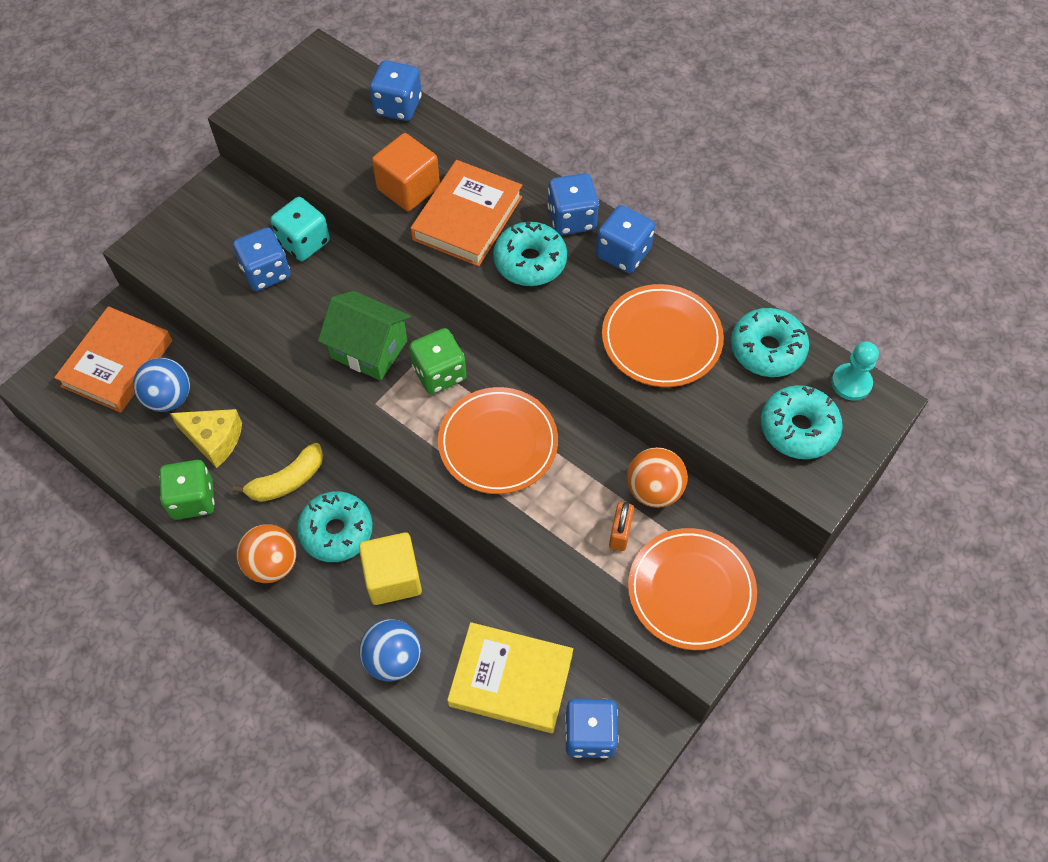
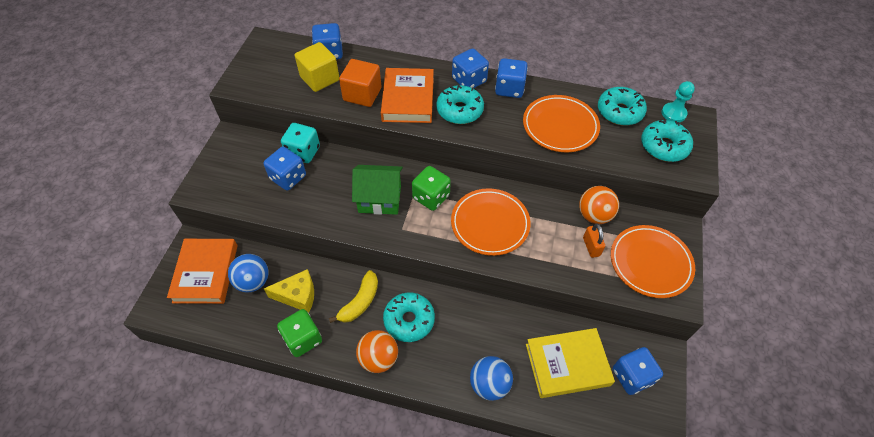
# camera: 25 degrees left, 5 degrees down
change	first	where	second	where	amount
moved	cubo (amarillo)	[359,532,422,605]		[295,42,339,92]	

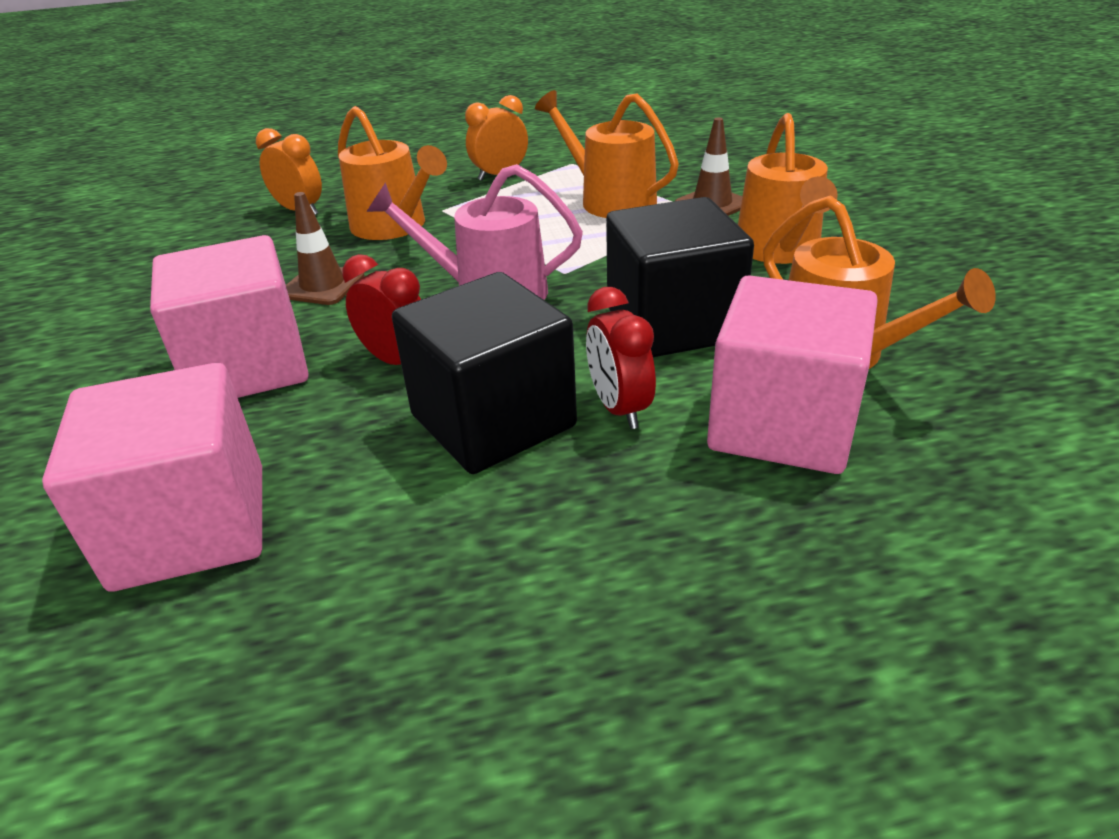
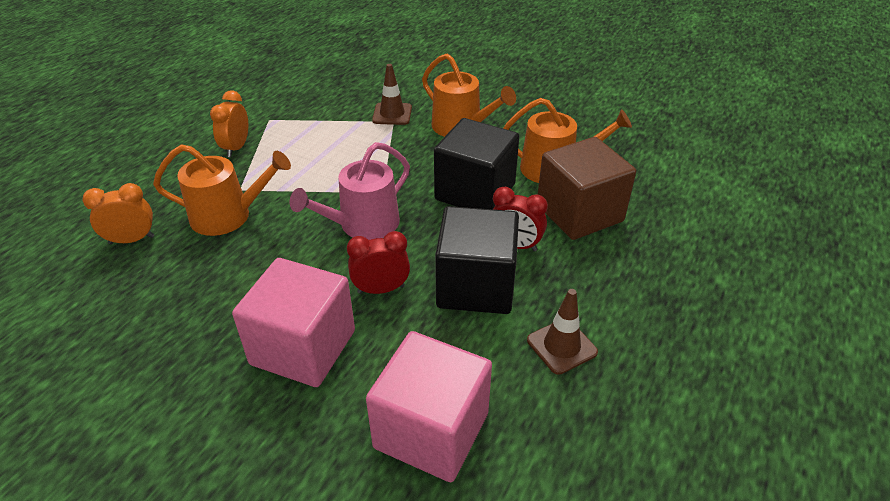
# camera: 50 degrees left, 5 degrees up
change	first	where	second	where	amount
removed	regadera (naranja)	[535,90,679,218]			
moved	cono de tráfico (marrón)	[286,192,365,305]		[527,289,598,375]	
recoloured	cubo (rosa)	[707,275,878,474]	cubo (marrón)	[538,137,636,240]	

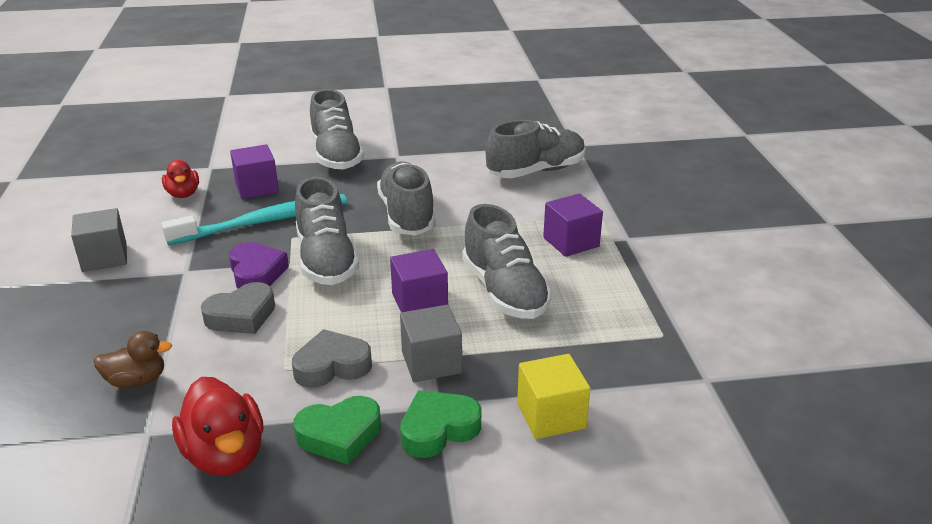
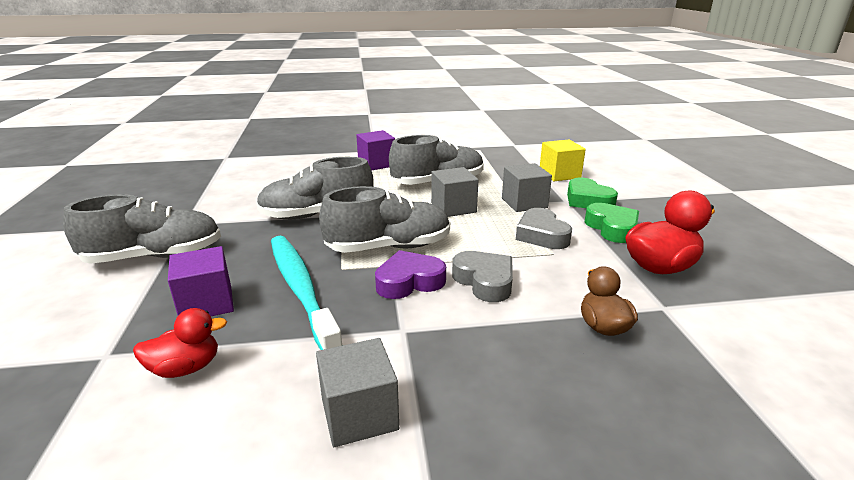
# camera: 90 degrees left, 5 degrees down
change	first	where	second	where	amount
removed	zapato (gris)	[486,120,586,178]			
recoloured	cubo (morado)	[390,249,448,312]	cubo (gris)	[431,167,478,217]	

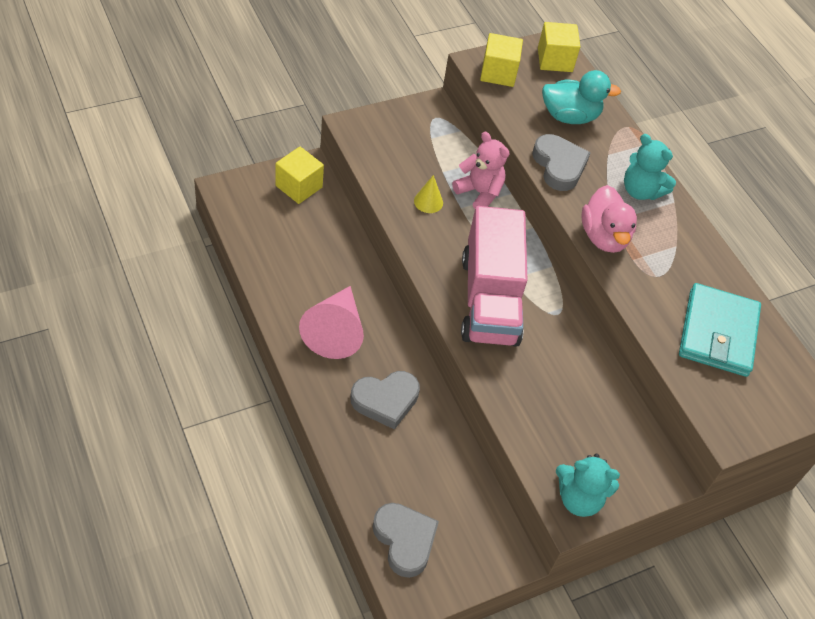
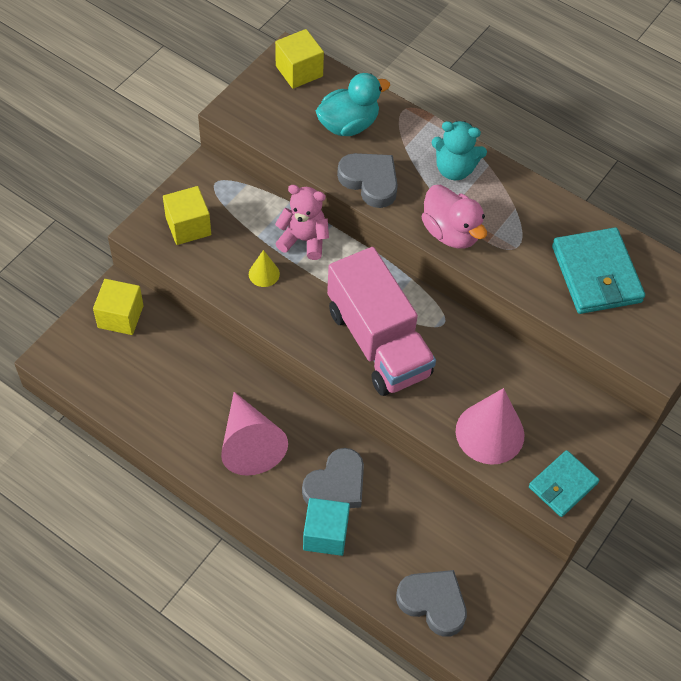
# camera: 25 degrees left, 5 degrees up
change	first	where	second	where	amount
moved	cubo (amarillo)	[480,33,523,87]		[163,186,211,245]	
replaced	osito (turquesa)	[556,454,620,517]	cartera (turquesa)	[529,450,599,517]	
added			cono (rosa)	[456,388,524,465]	
added			cubo (turquesa)	[303,498,350,556]	

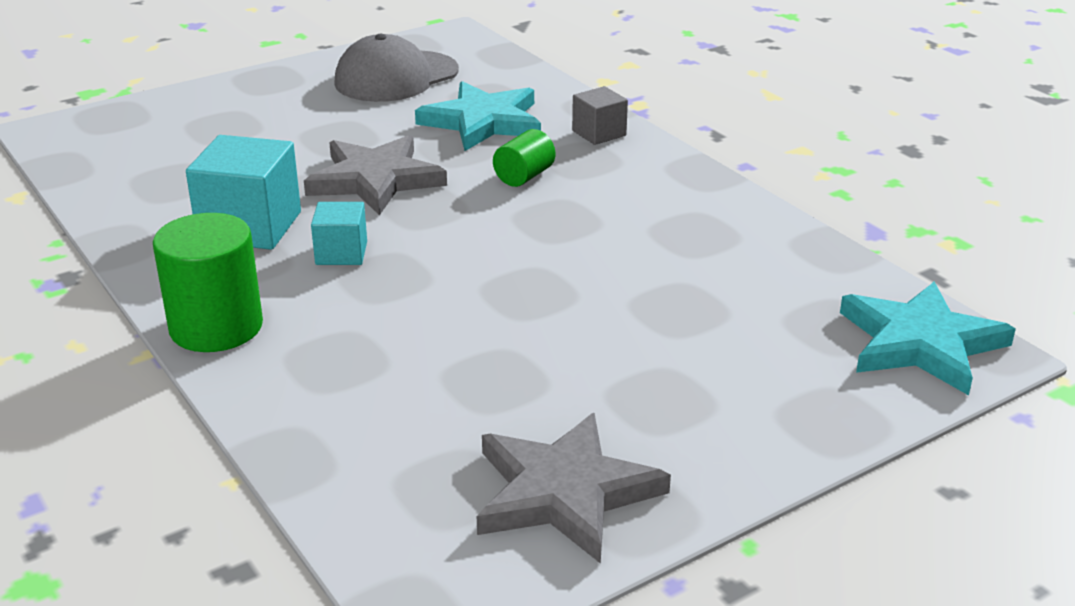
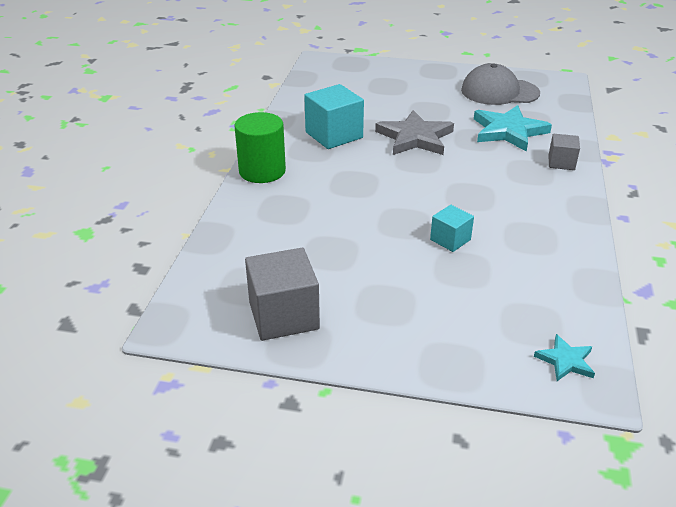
# camera: 45 degrees right, 5 degrees up
change	first	where	second	where	amount
removed	cilindro (verde)	[493,129,555,187]			
moved	cubo (turquesa)	[311,202,367,265]		[430,205,474,252]	
resized	estrella (turquesa)	[840,282,1016,395]		[534,334,595,381]	x0.51
replaced	estrella (gris)	[477,413,671,564]	cubo (gris)	[245,248,320,341]	

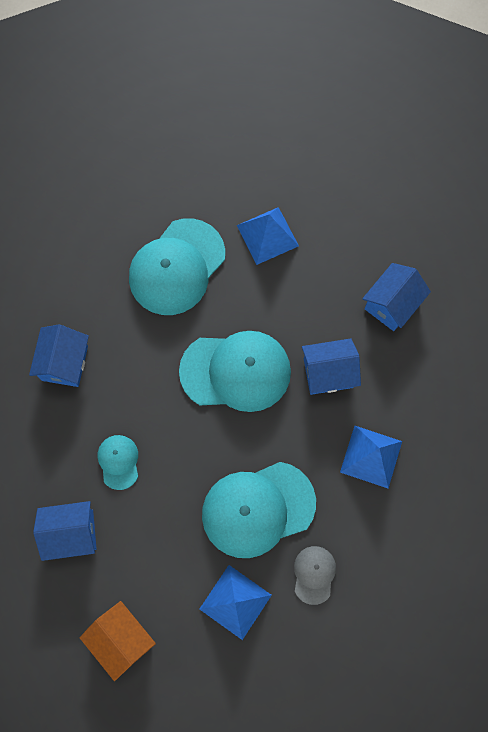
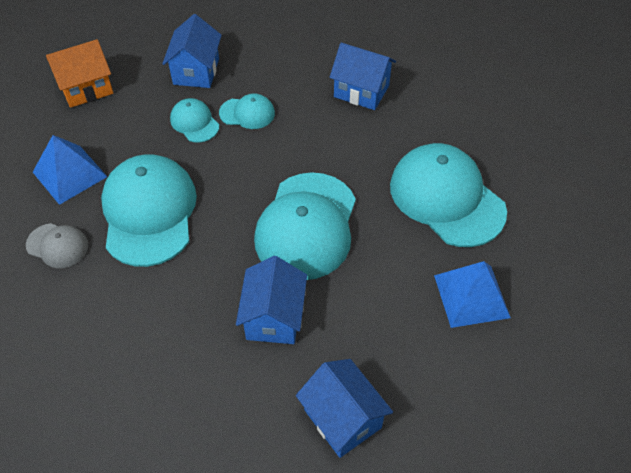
# camera: 105 degrees right, 20 degrees down
change	first	where	second	where	amount
removed	pirámide (azul)	[340,426,402,488]			
added			gorra (turquesa)	[170,98,219,142]	

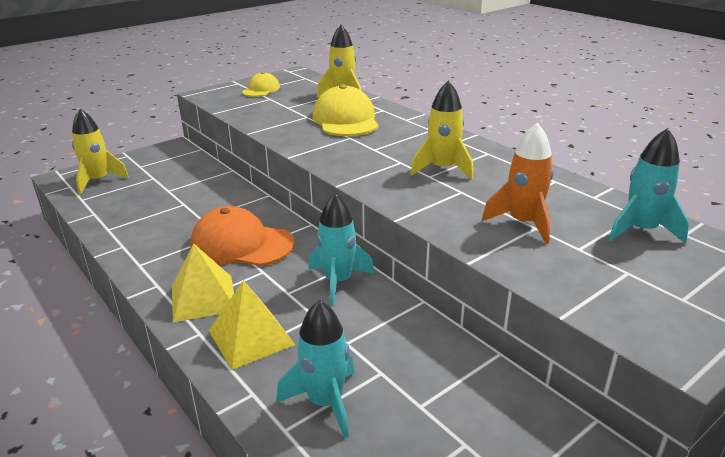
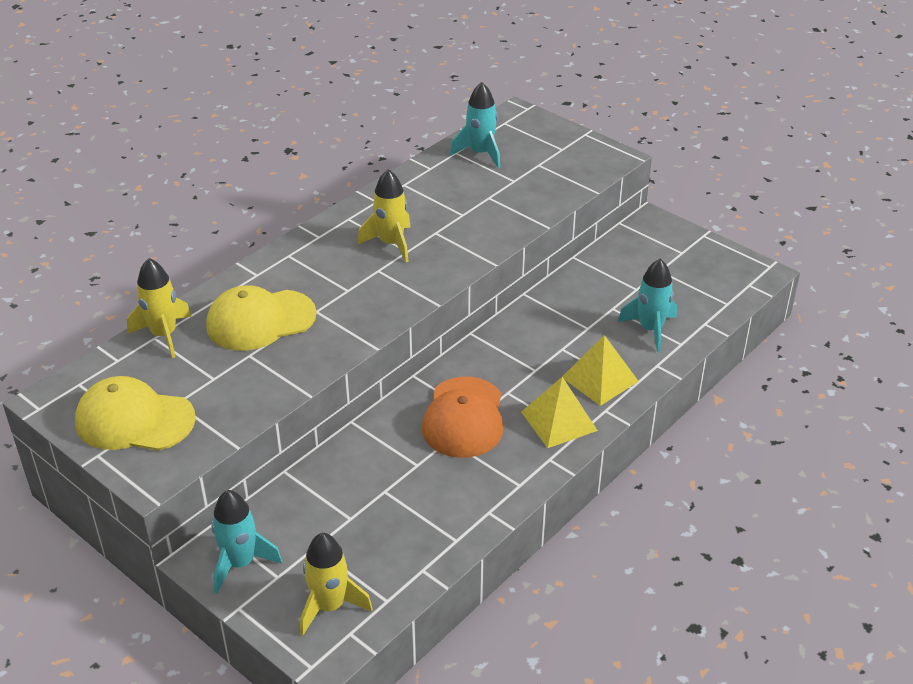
# camera: 100 degrees left, 10 degrees up
change	first	where	second	where	amount
resized	gorra (amarillo)	[242,72,280,97]		[75,376,196,451]	x1.75
removed	cohete (naranja)	[482,122,554,244]			
moved	cohete (turquesa)	[309,193,374,306]		[211,490,282,593]	

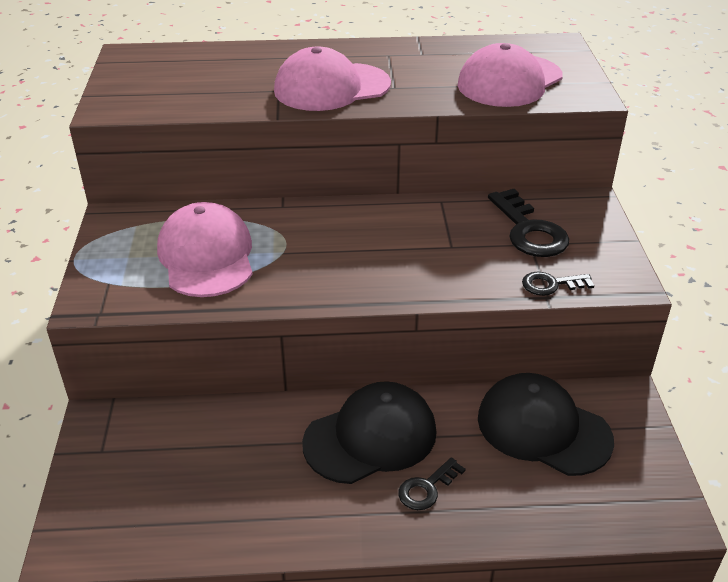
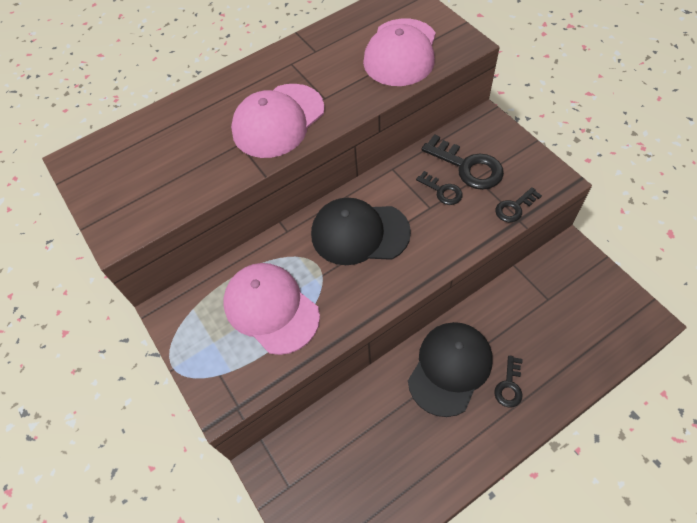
# camera: 25 degrees left, 20 degrees up
change	first	where	second	where	amount
moved	gorra (negro)	[478,373,614,476]		[311,198,411,265]	
added			llave (negro)	[416,171,463,205]	

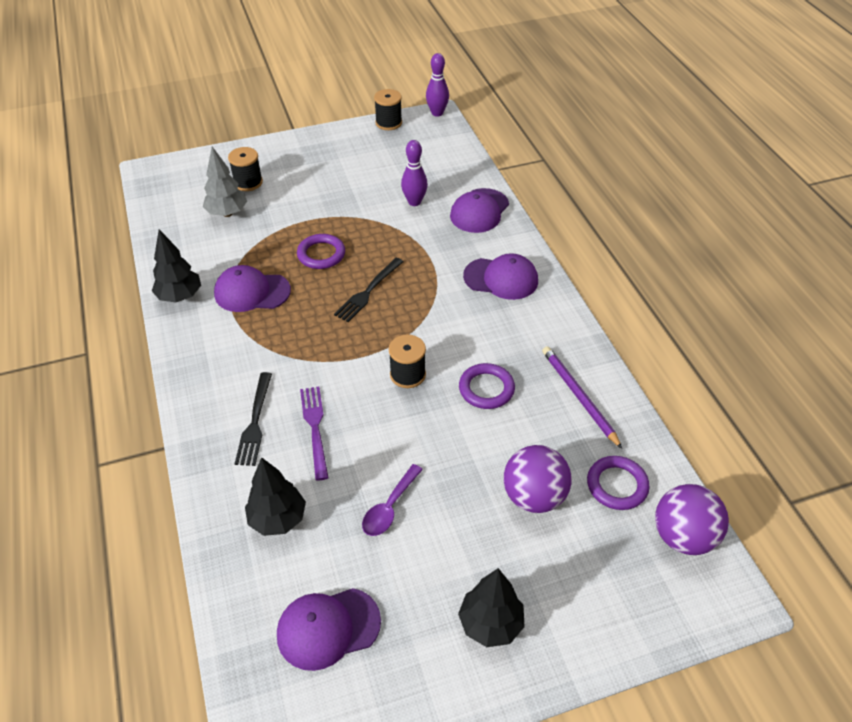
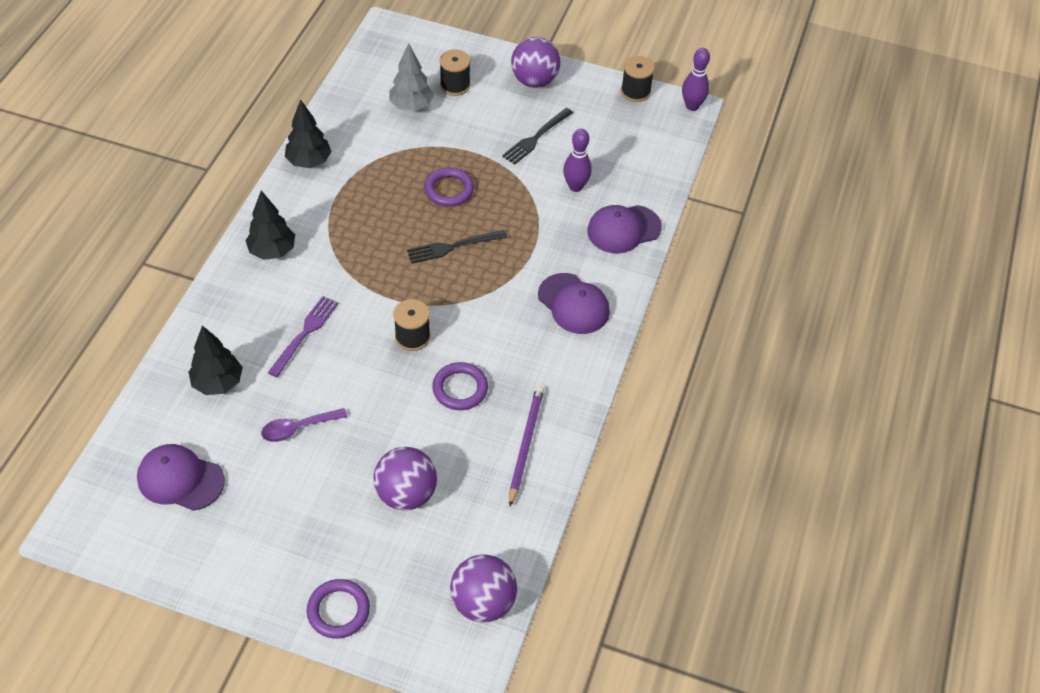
# camera: 35 degrees right, 5 degrees up
change	first	where	second	where	amount
removed	gorra (morado)	[214,265,291,312]			
moved	tenedor (negro)	[235,372,272,466]		[502,108,573,165]	
moved	anillo (morado)	[587,456,650,510]		[307,579,370,639]	
moved	árbol (negro)	[458,568,525,647]		[245,190,295,260]	
added			pelota (morado)	[511,37,560,88]	

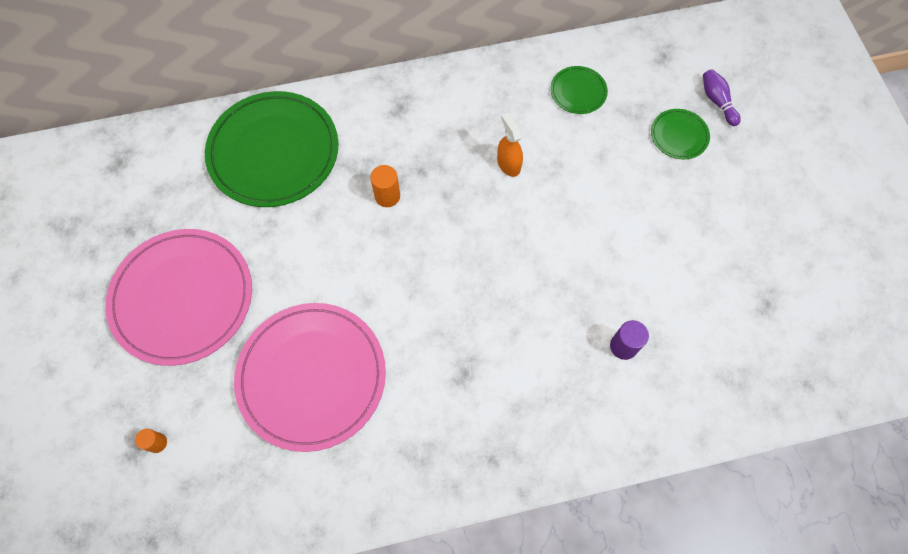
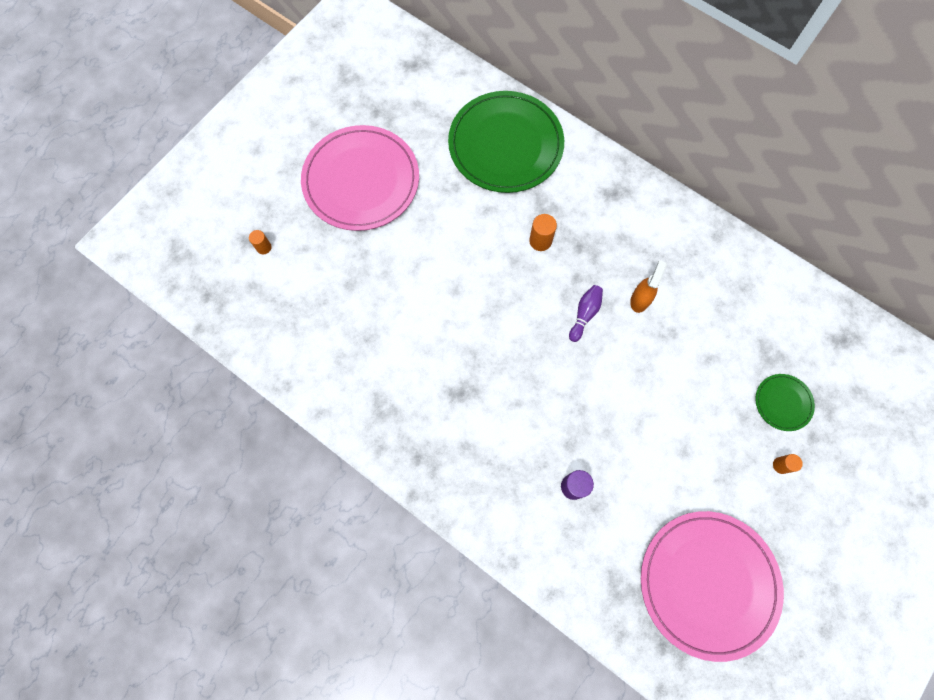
# camera: 50 degrees right, 5 degrees up
change	first	where	second	where	amount
removed	plato (verde)	[550,66,608,114]			
moved	bolo (morado)	[703,69,741,126]		[569,285,603,342]	
moved	plato (rosa)	[234,303,386,452]		[641,511,784,662]	
added			cilindro (naranja)	[773,454,803,474]	

